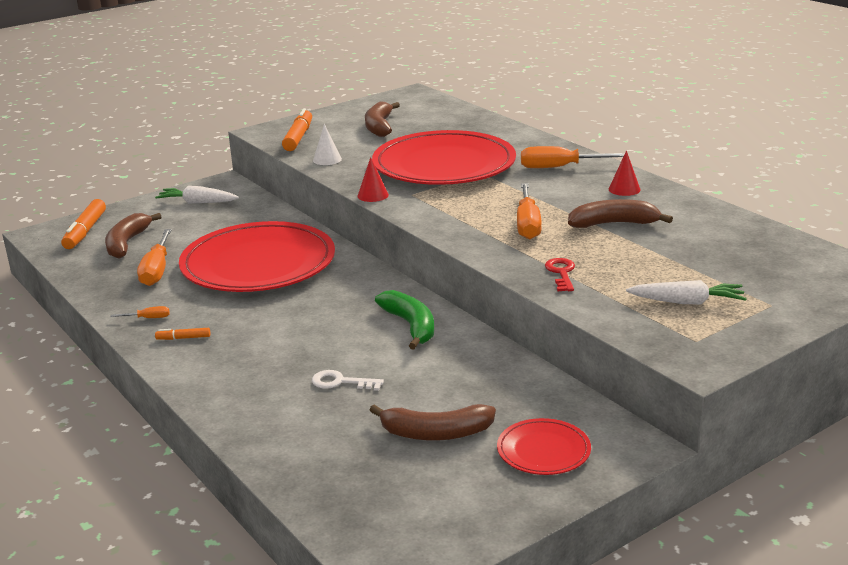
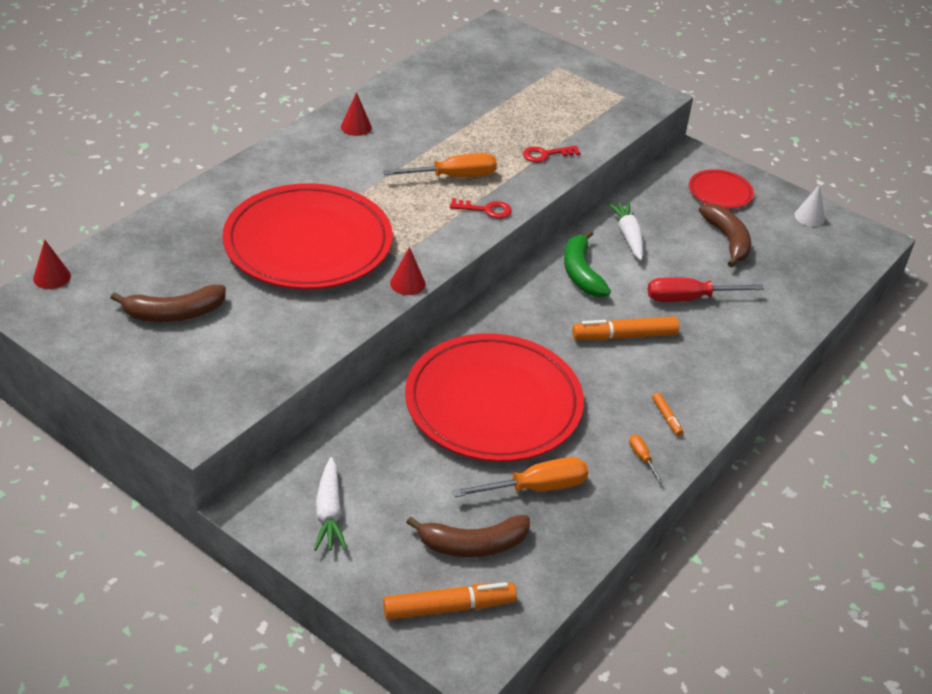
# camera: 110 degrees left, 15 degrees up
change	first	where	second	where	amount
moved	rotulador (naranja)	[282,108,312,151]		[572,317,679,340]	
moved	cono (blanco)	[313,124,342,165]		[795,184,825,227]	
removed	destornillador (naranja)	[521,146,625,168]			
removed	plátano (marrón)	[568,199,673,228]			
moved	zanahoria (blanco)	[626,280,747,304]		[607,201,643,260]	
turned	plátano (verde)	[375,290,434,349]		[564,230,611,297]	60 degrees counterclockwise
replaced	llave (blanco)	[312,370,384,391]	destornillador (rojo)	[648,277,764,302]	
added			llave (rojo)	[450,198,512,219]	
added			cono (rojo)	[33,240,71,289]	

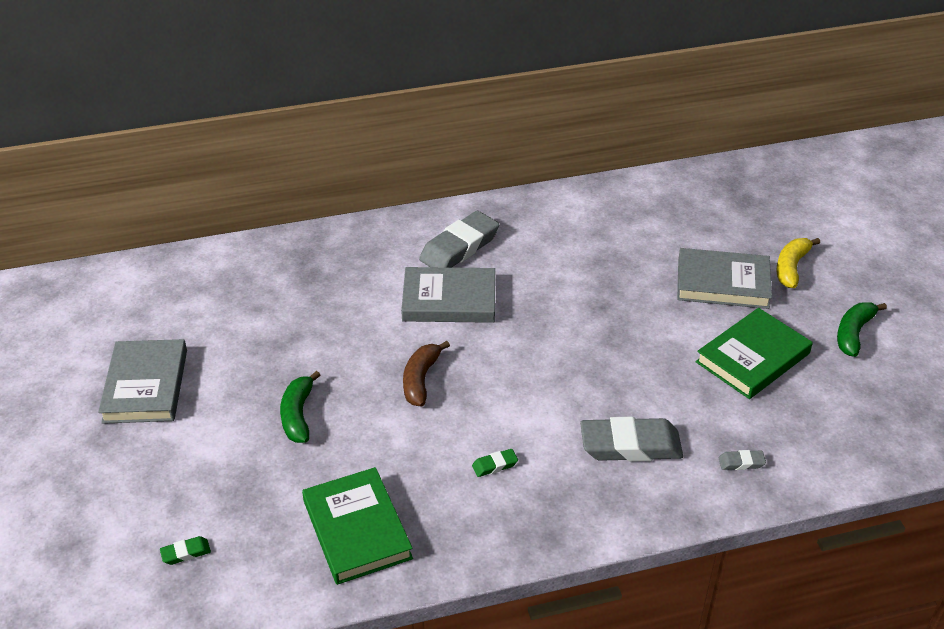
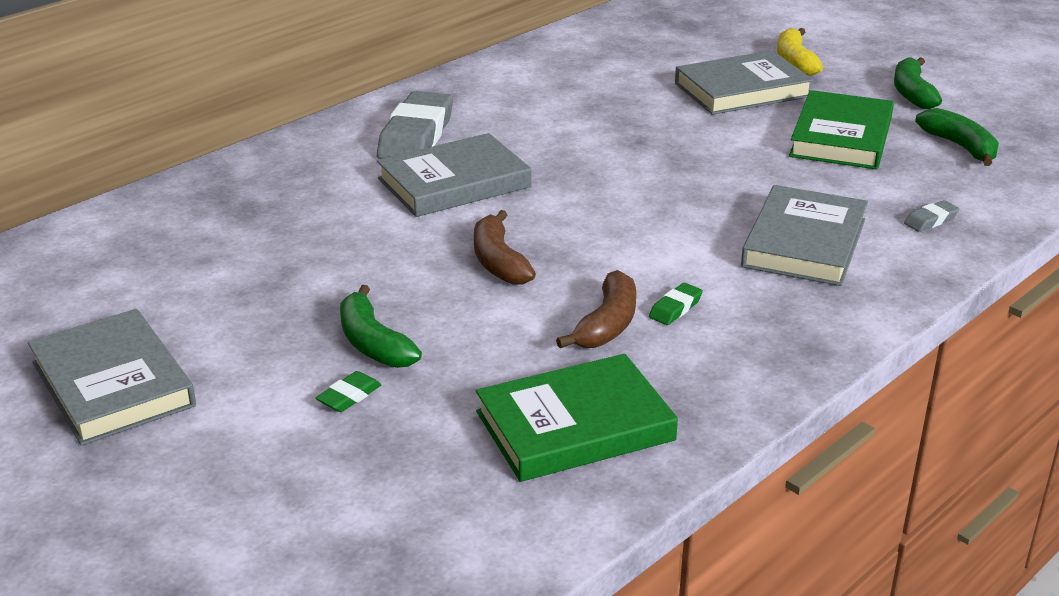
# camera: 30 degrees left, 10 degrees down
change	first	where	second	where	amount
replaced	goma de borrar (gris)	[580,417,683,462]	libro (gris)	[741,185,868,286]	
turned	libro (verde)	[302,467,413,585]		[476,354,678,482]	60 degrees counterclockwise
moved	goma de borrar (verde)	[160,536,211,565]		[316,371,381,412]	
added			plátano (verde)	[915,108,999,166]	
added			plátano (marrón)	[556,270,636,348]	

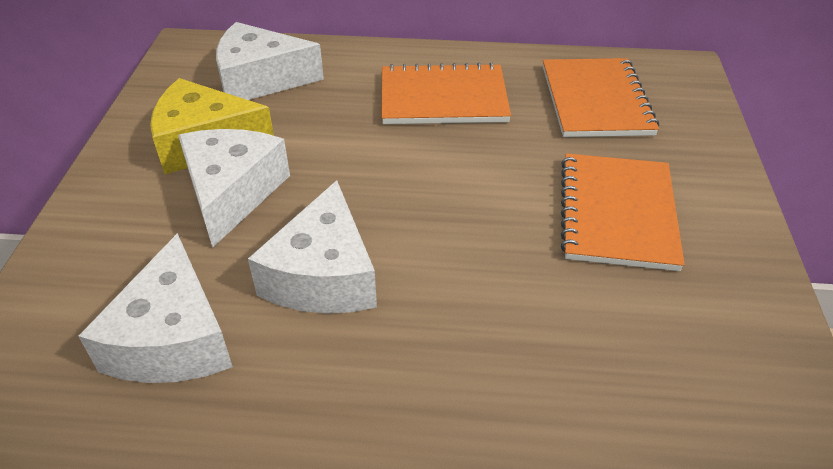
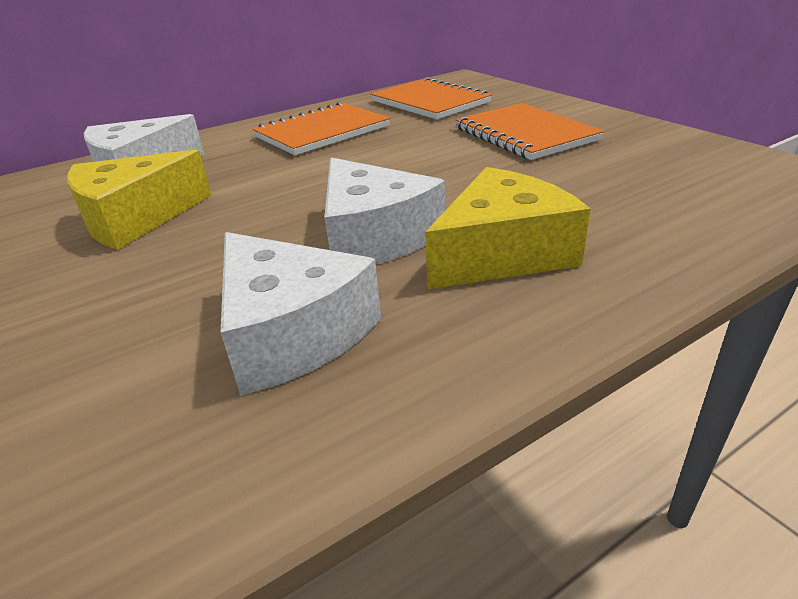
# camera: 35 degrees left, 10 degrees down
change	first	where	second	where	amount
removed	queso (blanco)	[178,129,290,248]			
added			queso (amarillo)	[425,167,591,289]	

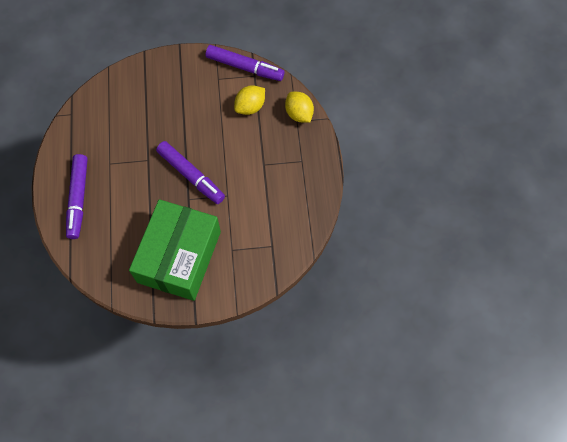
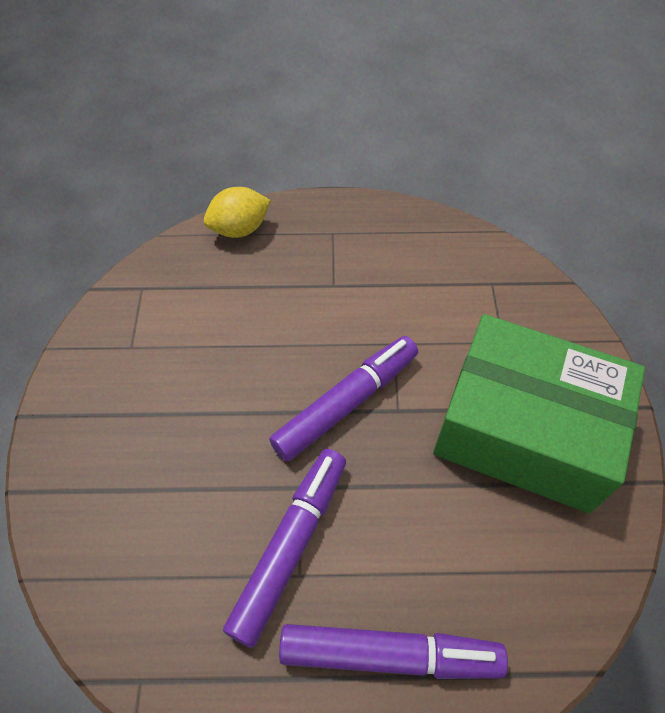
# camera: 85 degrees left, 10 degrees down
change	first	where	second	where	amount
moved	rotulador (morado)	[206,45,285,81]		[223,449,346,648]	
removed	limón (amarillo)	[234,85,265,115]			

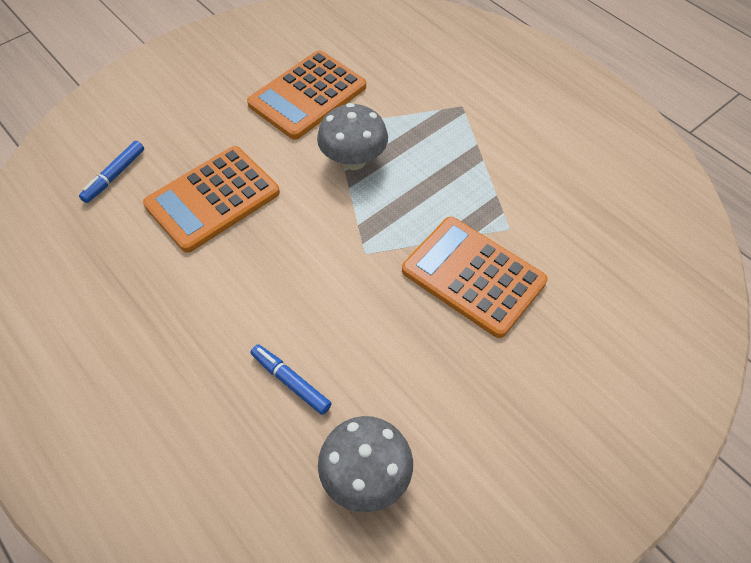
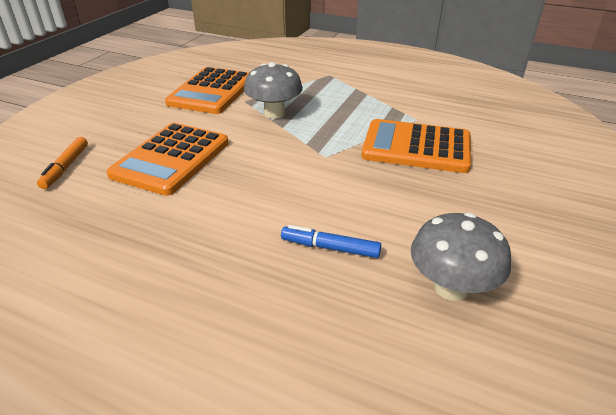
# camera: 25 degrees left, 20 degrees down
change	first	where	second	where	amount
recoloured	rotulador (azul)	[79,141,144,203]	rotulador (naranja)	[37,137,88,189]	

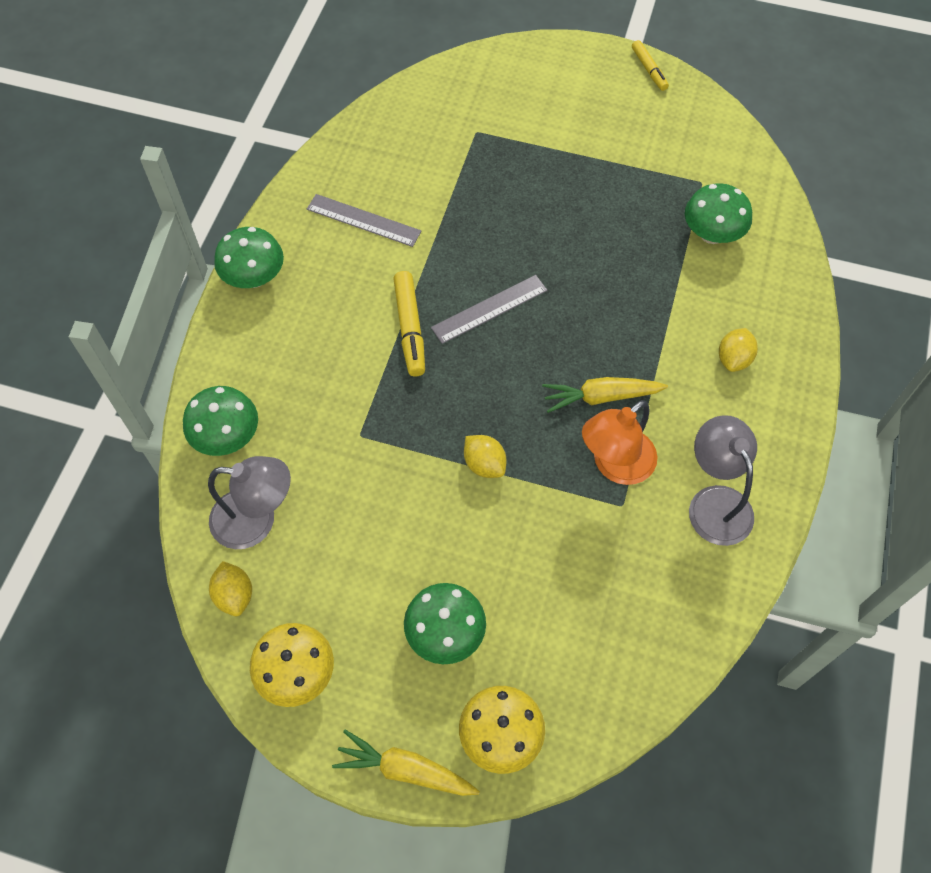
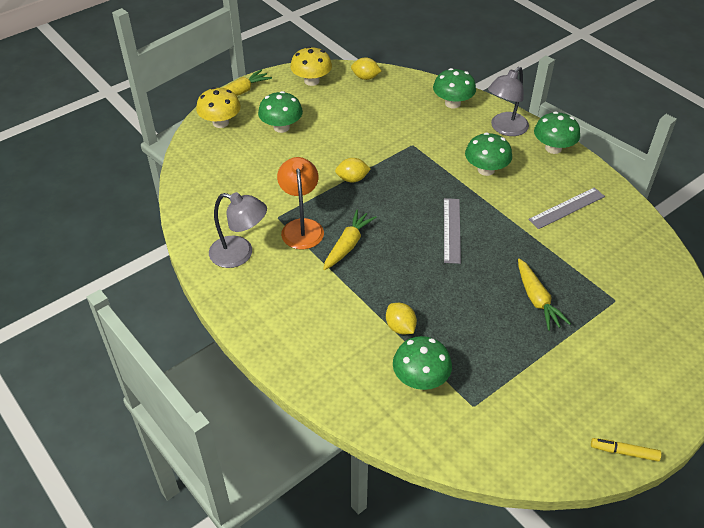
# camera: 125 degrees right, 15 degrees down
change	first	where	second	where	amount
removed	rotulador (amarillo)	[393,271,425,376]			
moved	limón (amarillo)	[719,328,758,372]		[386,303,417,335]	
moved	lámpara (gris)	[208,456,291,549]		[488,67,529,136]	
added			seta (verde)	[465,132,512,176]	
added			zanahoria (amarillo)	[518,258,571,331]	

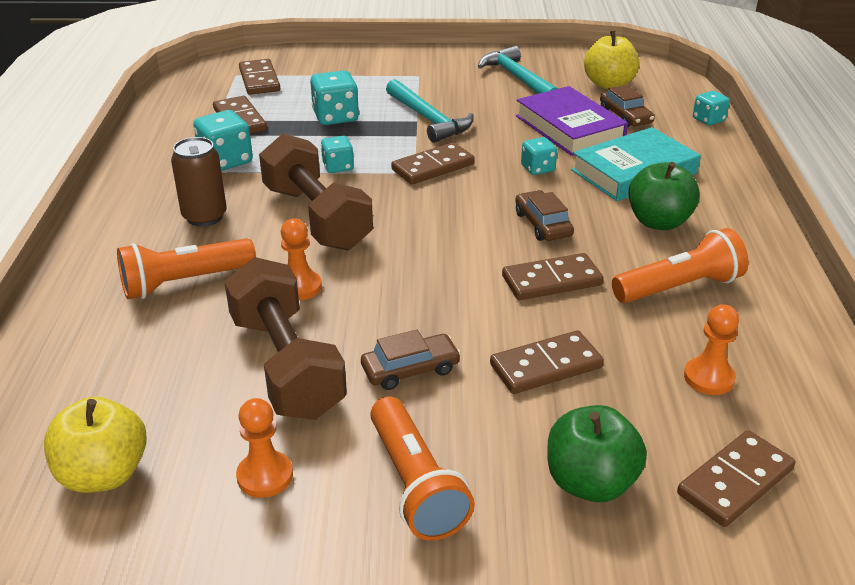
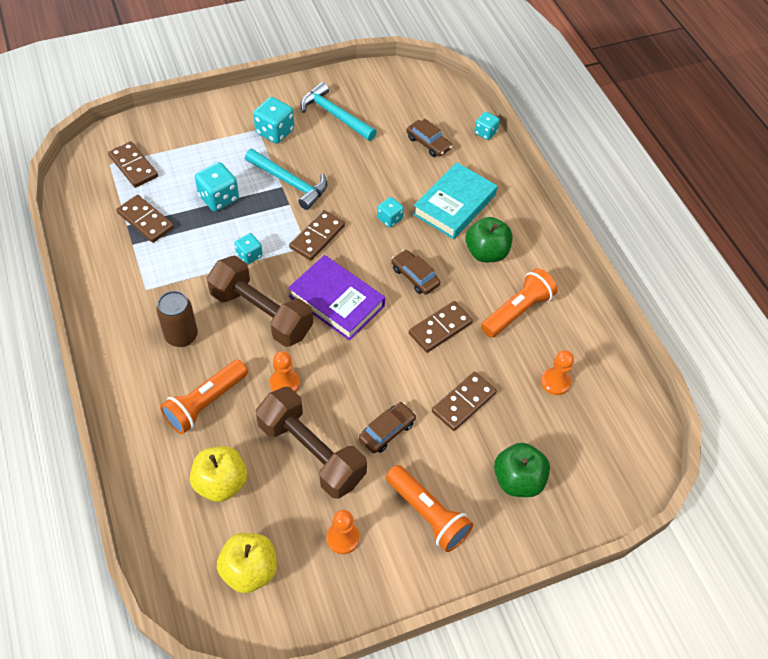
# camera: 25 degrees left, 20 degrees up
change	first	where	second	where	amount
moved	manzana (amarillo)	[584,31,640,89]		[190,446,247,502]	
moved	libro (morado)	[516,86,628,156]		[288,255,385,341]	
moved	dado (turquesa)	[193,110,253,171]		[253,97,294,144]	
removed	ficha de dominó (marrón)	[677,430,795,527]			

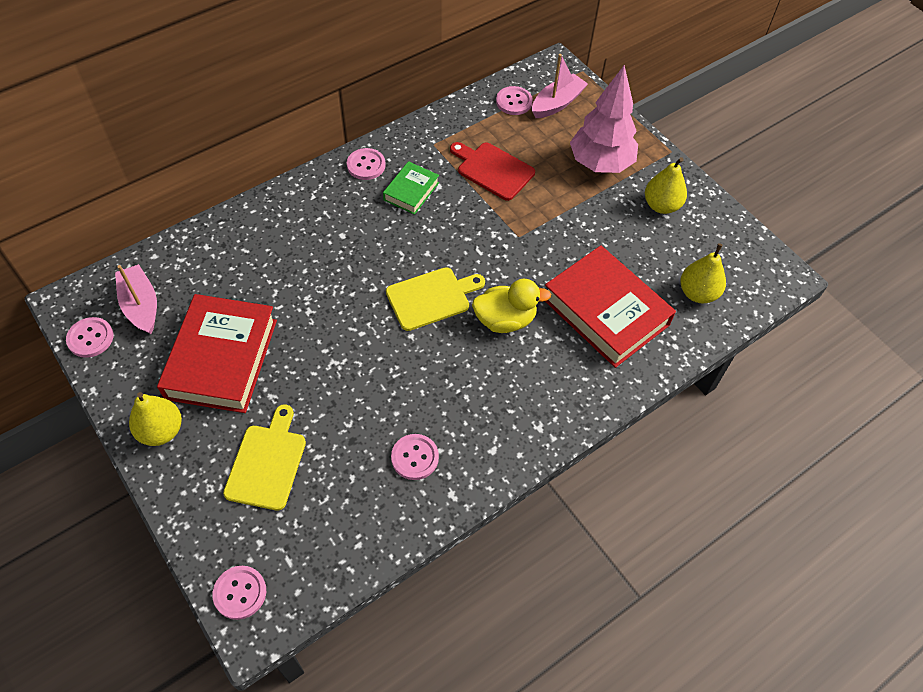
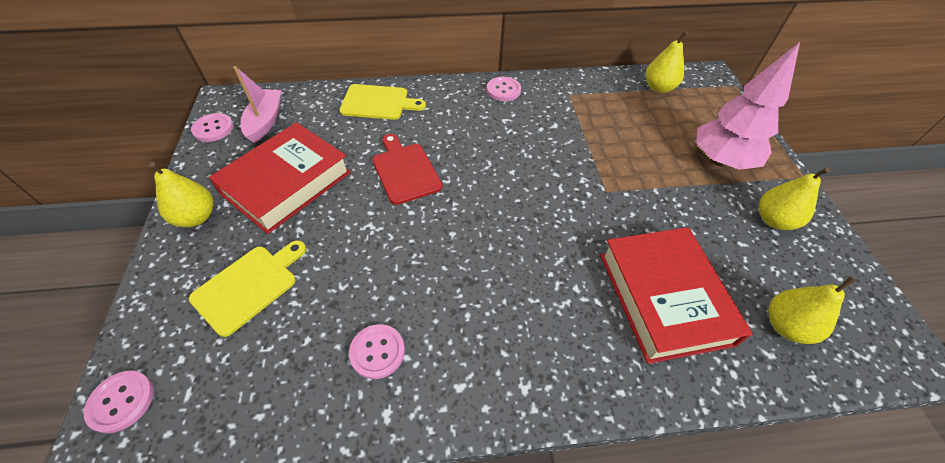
# camera: 30 degrees right, 5 degrees down
change	first	where	second	where	amount
removed	barco (rosa)	[532,54,588,118]			
replaced	botón (rosa)	[496,86,533,115]	pera (amarillo)	[646,31,688,93]	
moved	tabla de cortar (rojo)	[450,142,535,201]		[372,134,442,205]	
removed	libro (verde)	[383,161,439,215]			
moved	tabla de cortar (amarillo)	[386,267,485,331]		[339,84,426,120]	
removed	pato (amarillo)	[472,279,551,333]			

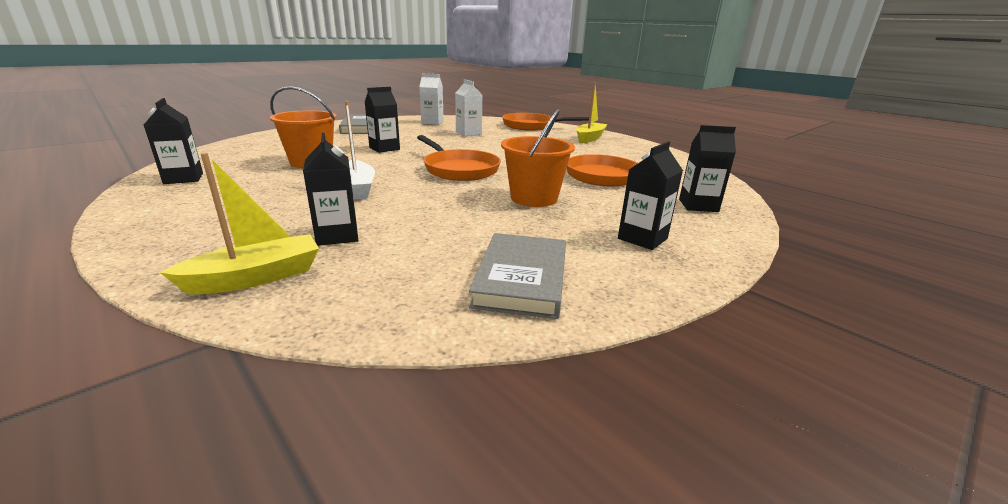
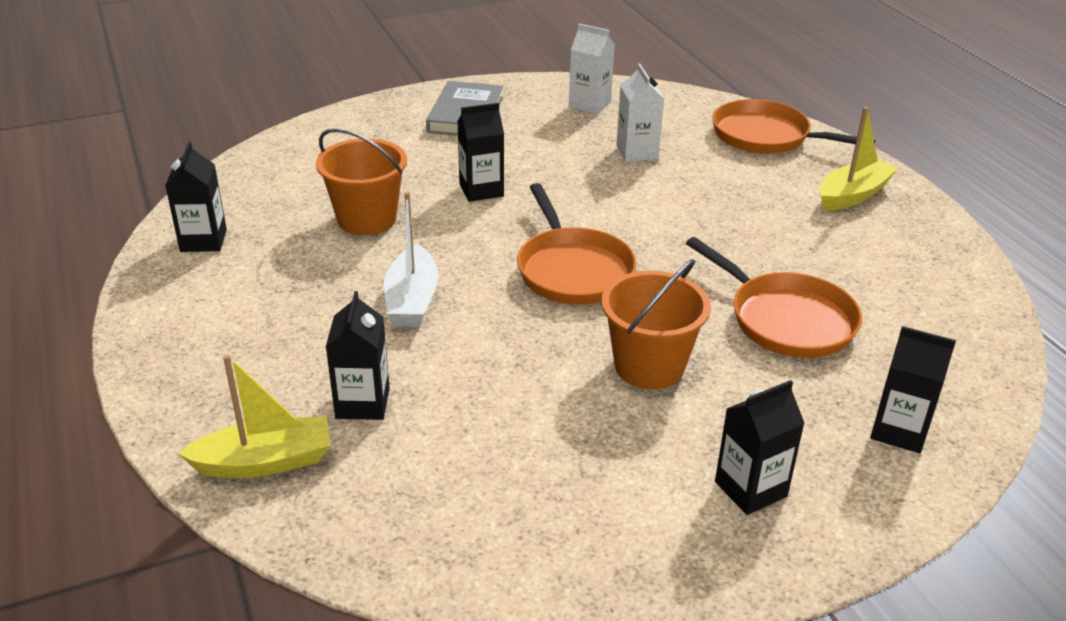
# camera: 20 degrees right, 10 degrees up
change	first	where	second	where	amount
removed	libro (gris)	[469,233,566,319]			

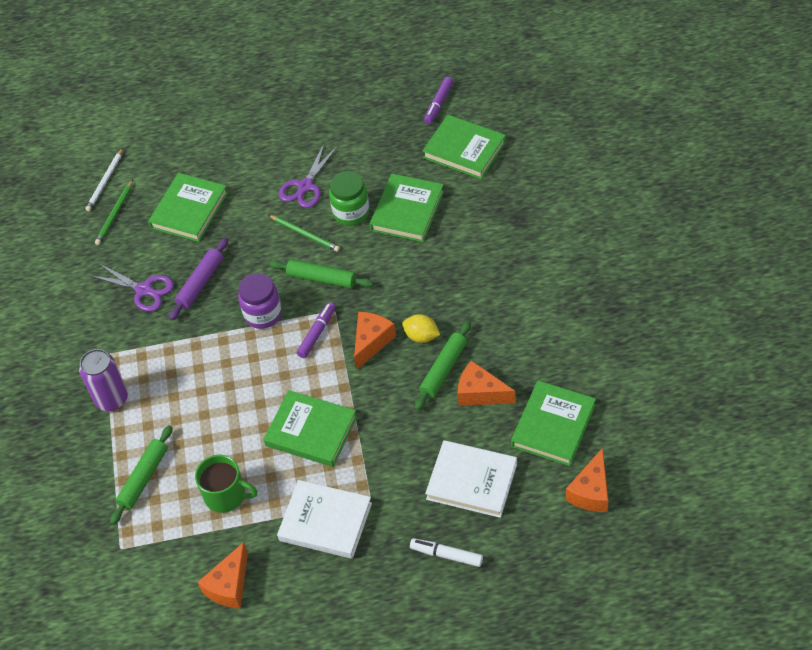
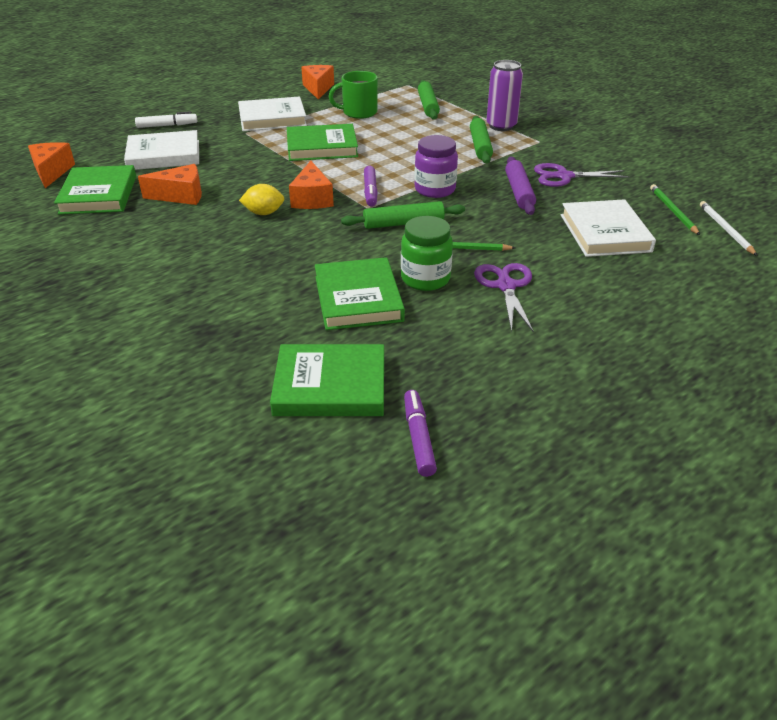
# camera: 145 degrees right, 15 degrees down
change	first	where	second	where	amount
recoloured	libro (verde)	[148,173,228,242]	libro (blanco)	[561,199,656,257]	
moved	rodillo (verde)	[415,321,471,411]		[470,116,493,164]	

